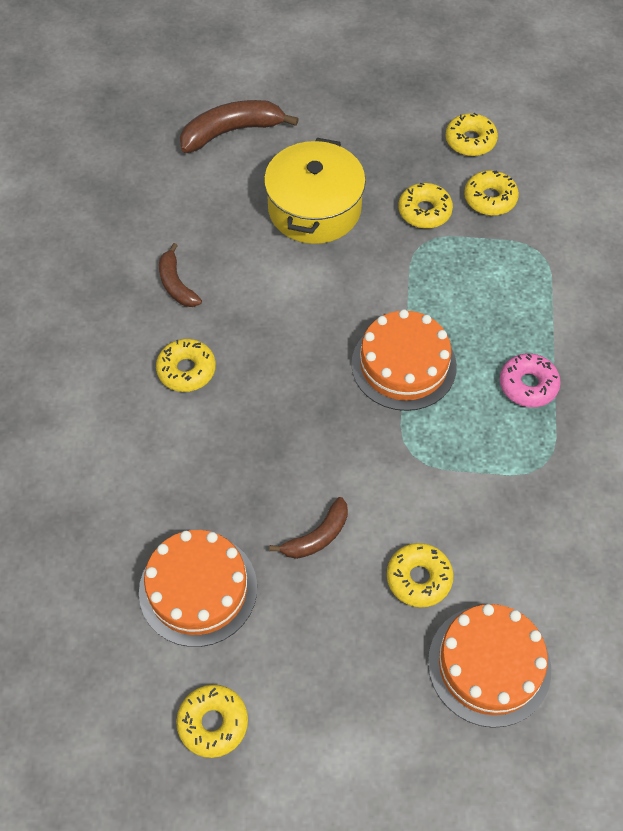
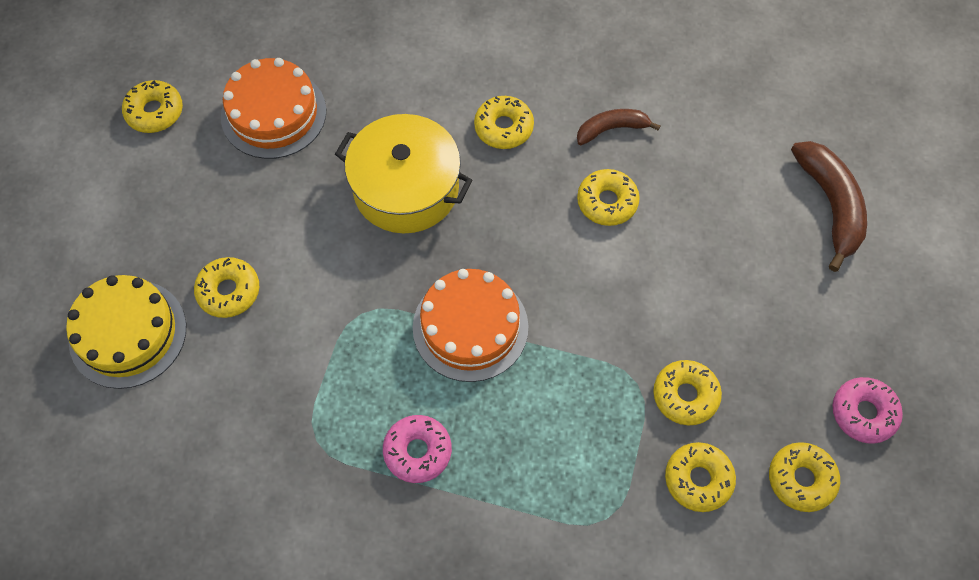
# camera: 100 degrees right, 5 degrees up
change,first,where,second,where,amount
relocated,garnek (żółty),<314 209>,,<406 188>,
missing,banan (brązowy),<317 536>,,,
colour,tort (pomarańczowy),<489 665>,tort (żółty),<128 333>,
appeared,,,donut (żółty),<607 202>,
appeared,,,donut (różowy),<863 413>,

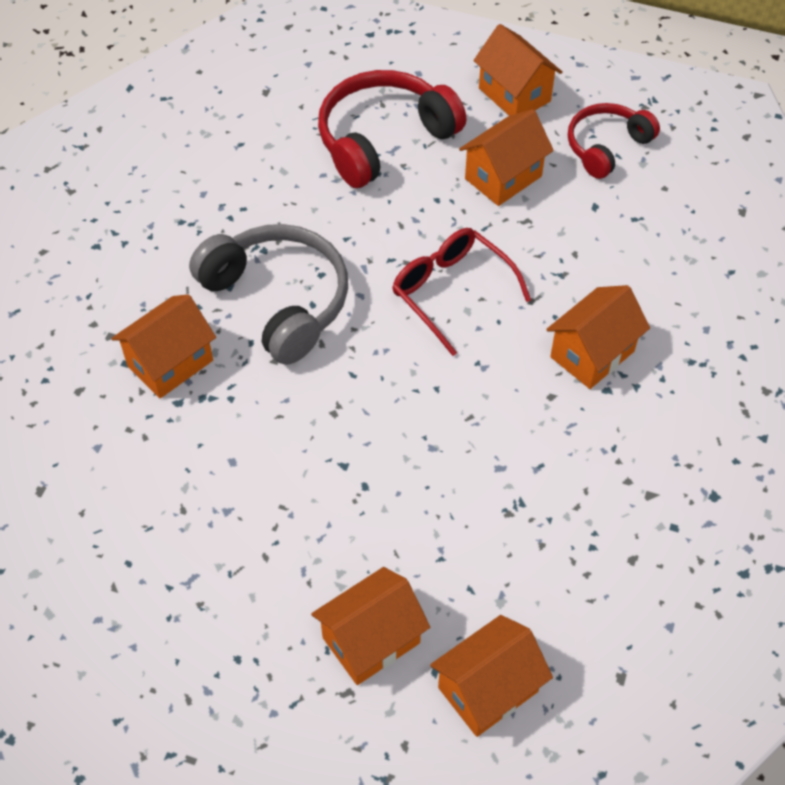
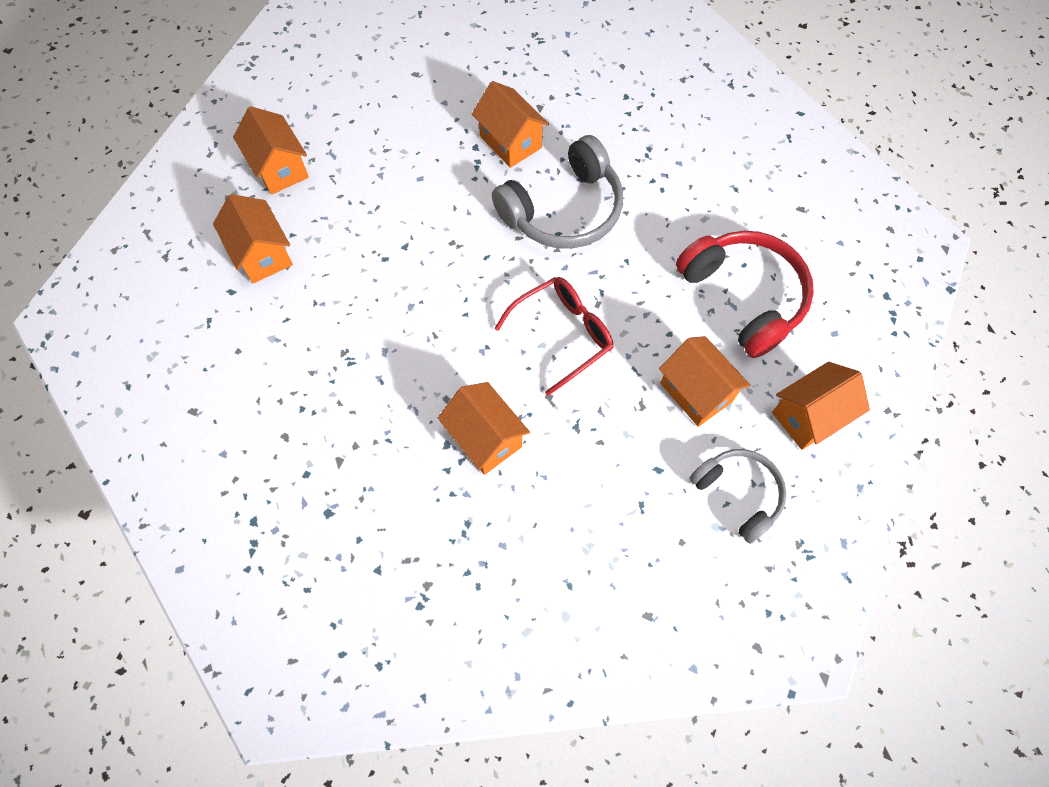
# camera: 95 degrees right, 10 degrees up
change,first,where,second,where,amount
relocated,domek (pomarańczowy),<488 689>,,<279 168>,
colour,słuchawki (czerwony),<606 146>,słuchawki (szary),<738 494>,

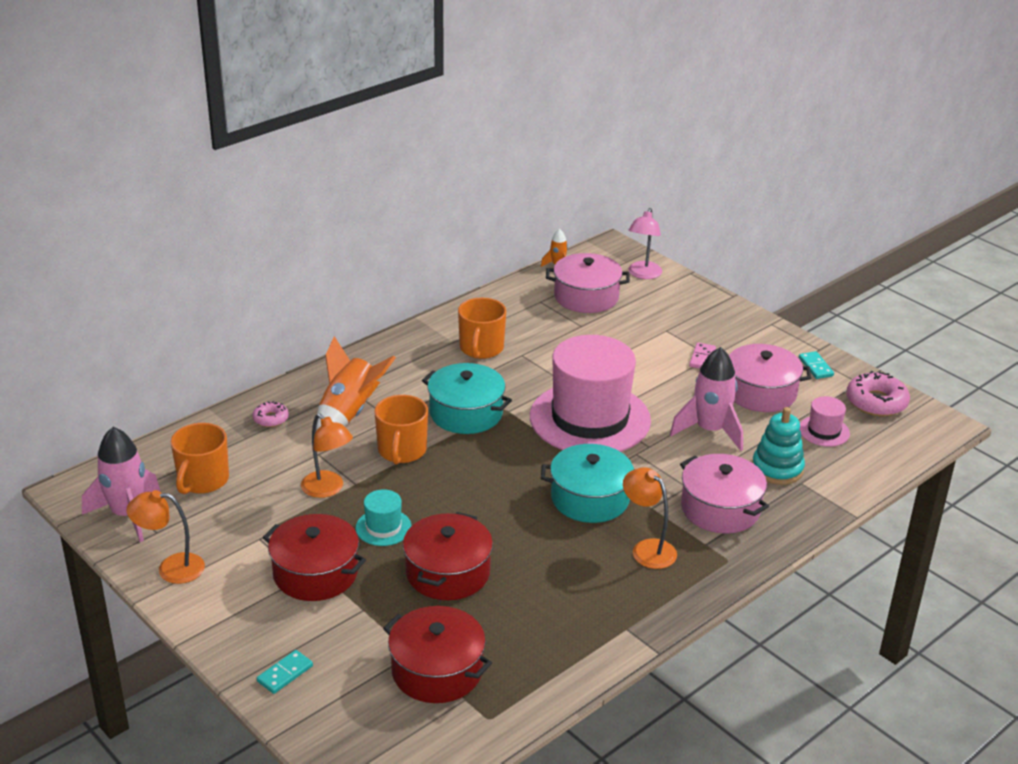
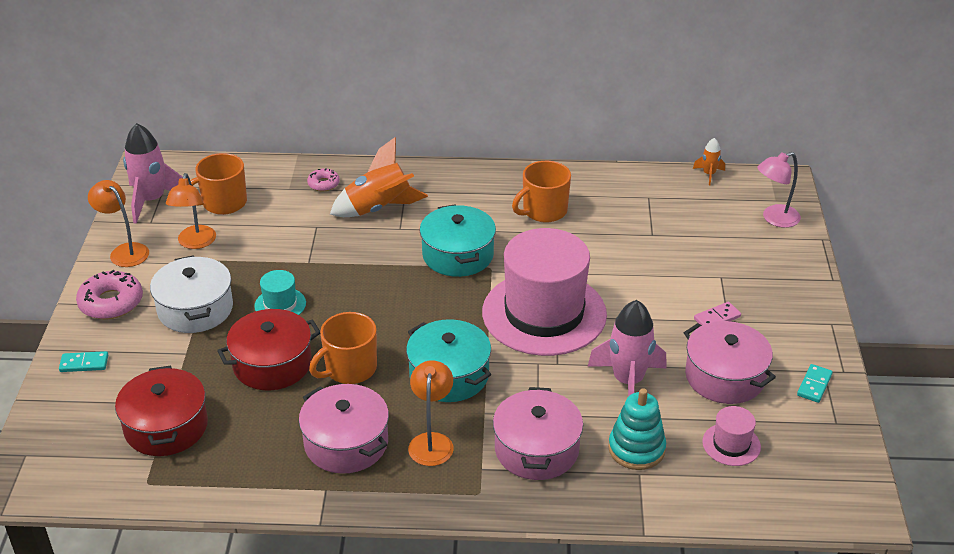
# camera: 45 degrees right, 5 degrees up
change,first,where,second,where,amount
colour,garnek (czerwony),<315 573>,garnek (biały),<195 309>,
relocated,lampka (pomarańczowy),<328 489>,,<195 243>,
relocated,kubek (pomarańczowy),<402 451>,,<349 369>,
relocated,garnek (różowy),<586 297>,,<346 443>,
relocated,donut (różowy),<876 402>,,<111 302>,

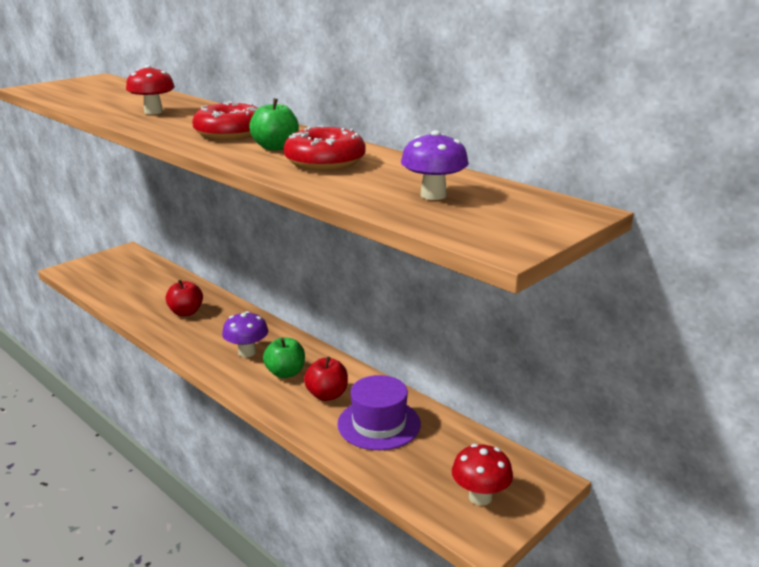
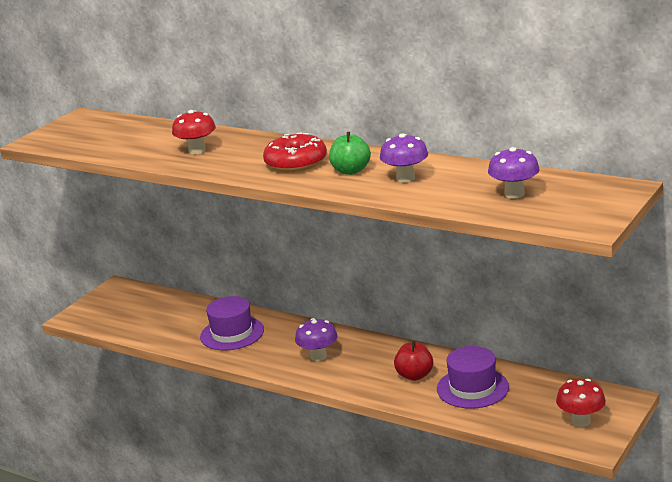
# camera: 10 degrees left, 0 degrees up
change,first,where,second,where,amount
exchanged,jabłko (czerwony),<186 312>,kapelusz (fioletowy),<232 333>,
missing,jabłko (zielony),<285 373>,,,
exchanged,donut (czerwony),<325 162>,grzyb (fioletowy),<405 178>,

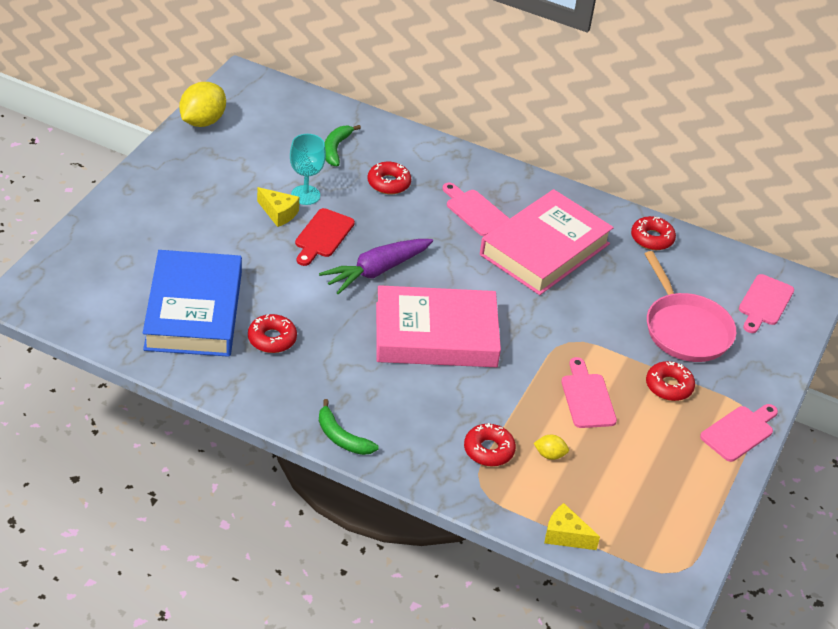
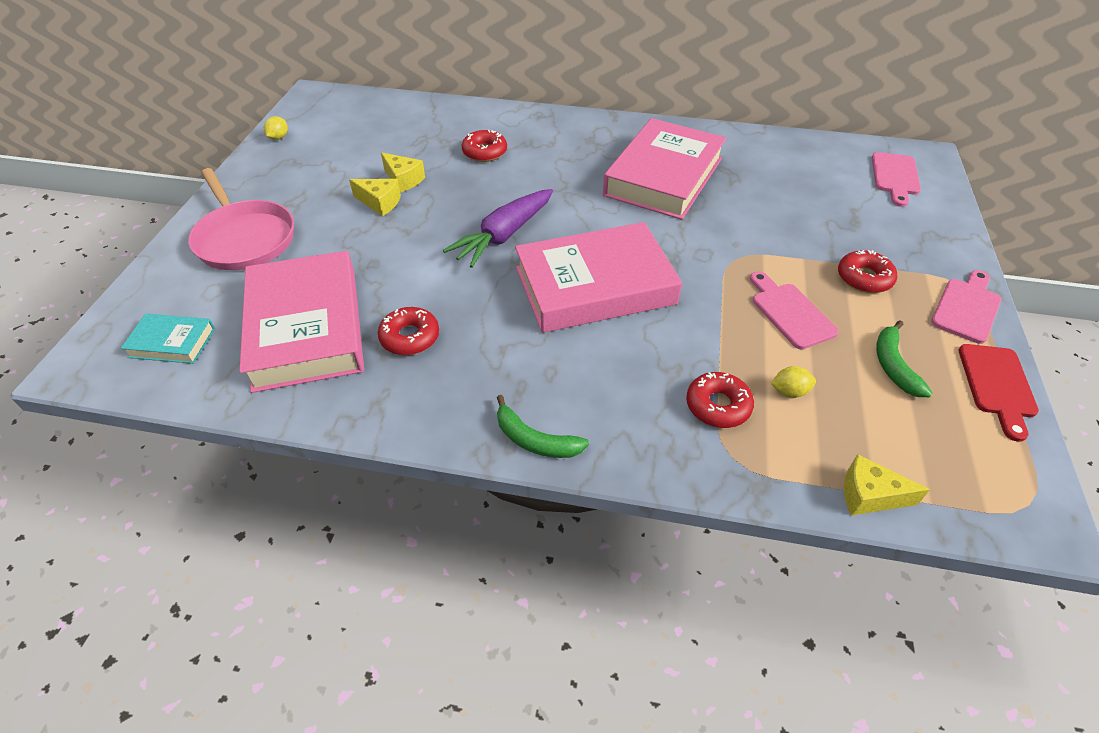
# camera: 10 degrees left, 5 degrees up
change,first,where,second,where,amount
colour,książka (niebieski),<193 311>,książka (różowy),<307 328>,
size,cytryna (żółty),<202 121>,,<278 137>,x0.48
exchanged,kielich (turkusowy),<305 195>,ser (żółty),<403 180>,
relocated,deska do krojenia (czerwony),<323 236>,,<997 385>,
relocated,banan (zielony),<336 149>,,<893 366>,
missing,deska do krojenia (różowy),<475 211>,,,
missing,donut (czerwony),<652 238>,,,
relocated,patelnia (różowy),<685 329>,,<245 238>,
appeared,,,książka (turkusowy),<172 343>,

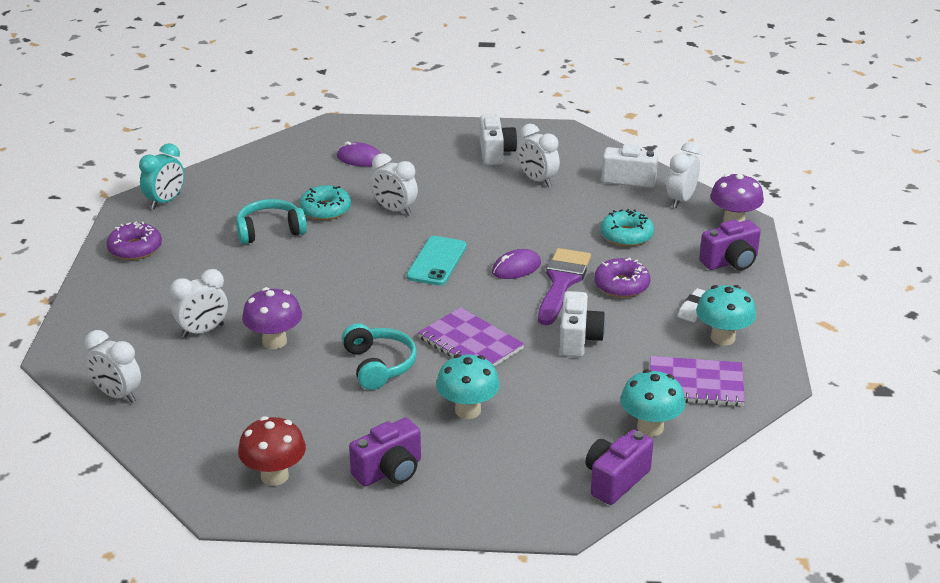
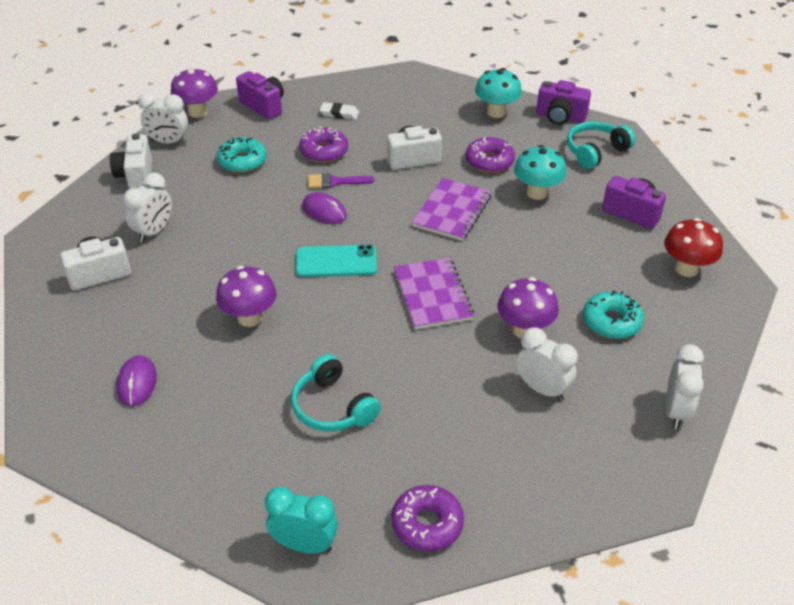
# camera: 110 degrees left, 10 degrees up
change,first,where,second,where,amount
relocated,donut (turkusowy),<325 210>,,<611 322>,
relocated,słuchawki (turkusowy),<378 365>,,<595 152>,
exchanged,budzik (biały),<395 210>,grzyb (fioletowy),<249 318>,
size,pędzel (fioletowy),<562 282>,,<335 182>,x0.58
relocated,zeszyt (fioletowy),<695 384>,,<432 295>,
missing,grzyb (turkusowy),<722 338>,,,
appeared,,,donut (fioletowy),<489 161>,

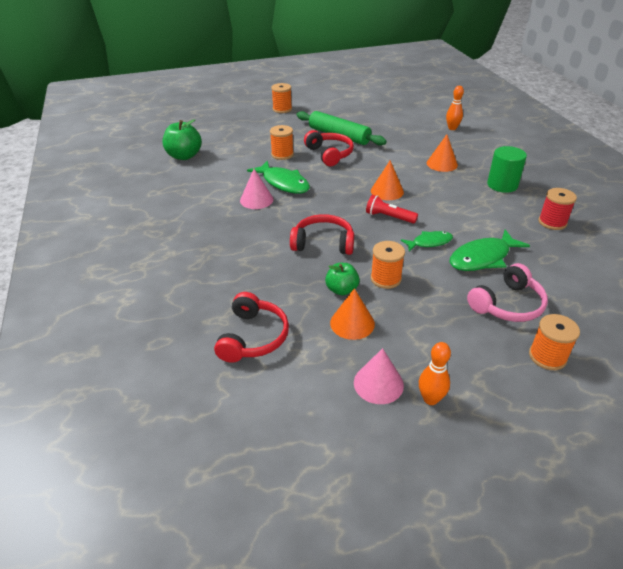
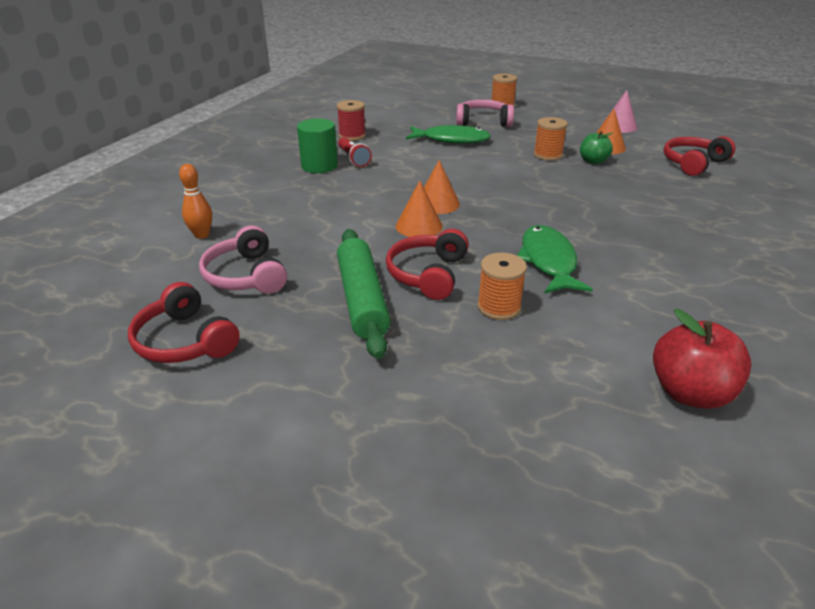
# camera: 140 degrees left, 5 degrees down
change,first,where,second,where,amount
colour,jabłko (zielony),<184 156>,jabłko (czerwony),<690 393>,
missing,stożek (różowy),<256 200>,,,
missing,szpulka (pomarańczowy),<282 109>,,,
relocated,słuchawki (czerwony),<323 243>,,<185 341>,
relocated,latarka (czerwony),<389 217>,,<353 159>,
missing,ryba (zielony),<429 242>,,,
missing,kręgiel (pomarańczowy),<430 399>,,,
relocated,stożek (pomarańczowy),<442 164>,,<419 226>,
appeared,,,słuchawki (różowy),<246 275>,

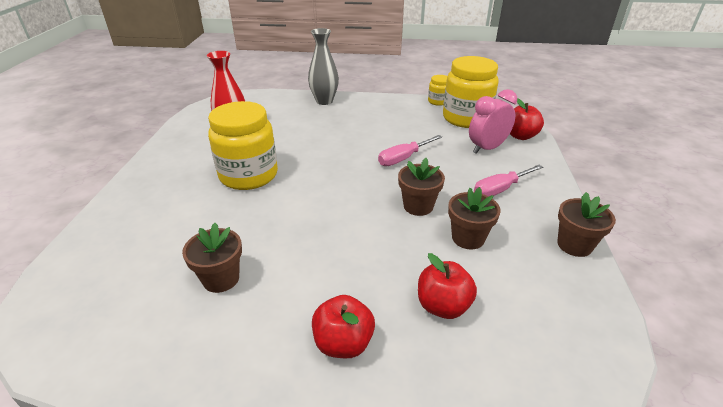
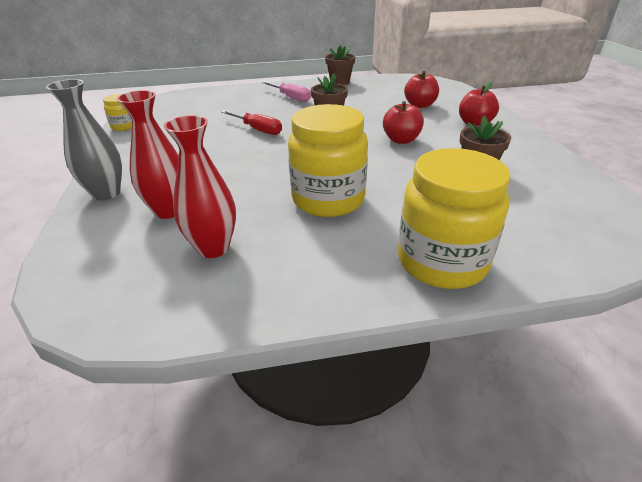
# camera: 105 degrees left, 0 degrees up
change,first,where,second,where,amount
colour,śrubokręt (różowy),<403 158>,śrubokręt (czerwony),<257 130>,
relocated,słoik (żółty),<466 118>,,<442 262>,
missing,doniczka (brązowy),<468 238>,,,
missing,budzik (różowy),<487 148>,,,
relocated,jabłko (czerwony),<520 136>,,<401 140>,
appeared,,,wazon (czerwony),<169 211>,

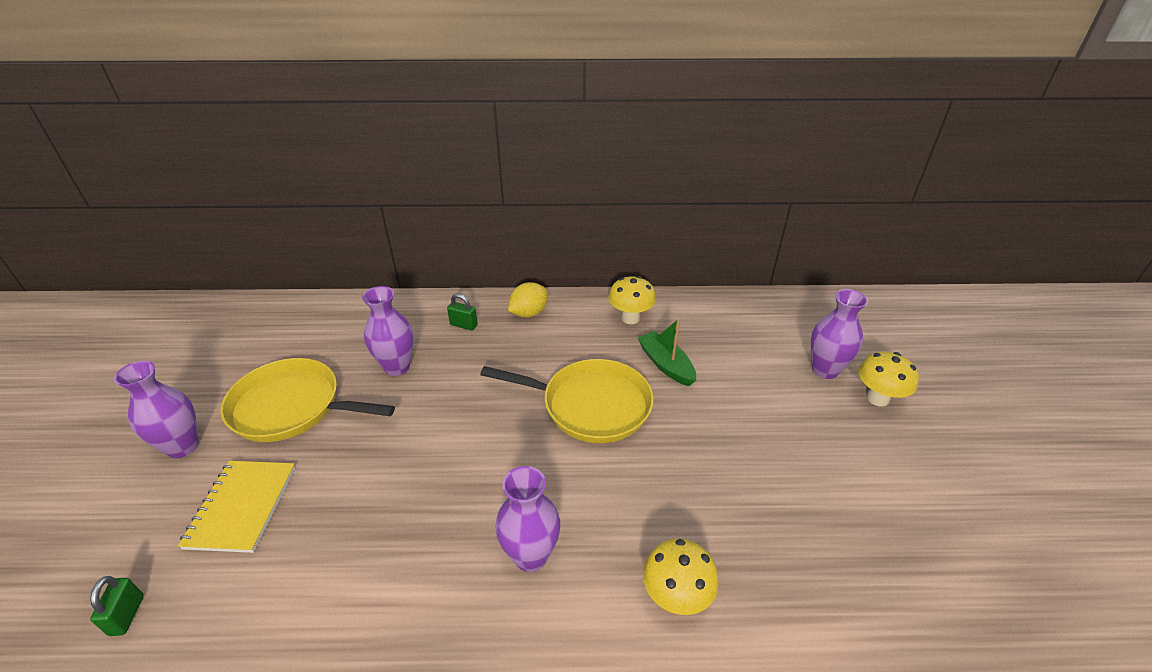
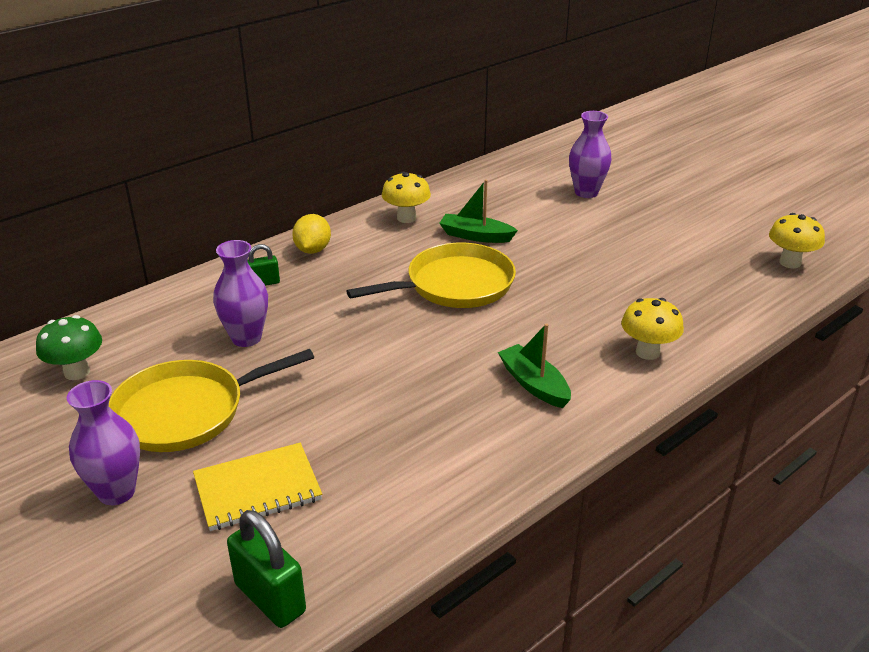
# camera: 40 degrees left, 5 degrees down
change,first,where,second,where,amount
size,kłódka (zielony),<127 615>,,<270 598>,x1.74
spun,zeszyt (żółty),<242 507>,,<257 489>,75 degrees counterclockwise
exchanged,wazon (fioletowy),<530 556>,łódka (zielony),<534 384>,
relocated,grzyb (żółty),<877 398>,,<790 262>,
appeared,,,grzyb (zielony),<77 372>,

